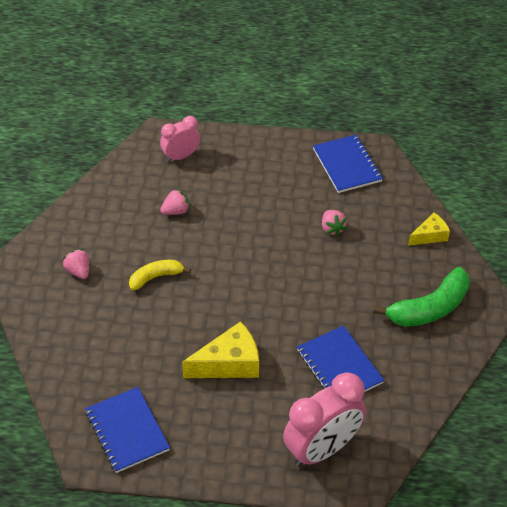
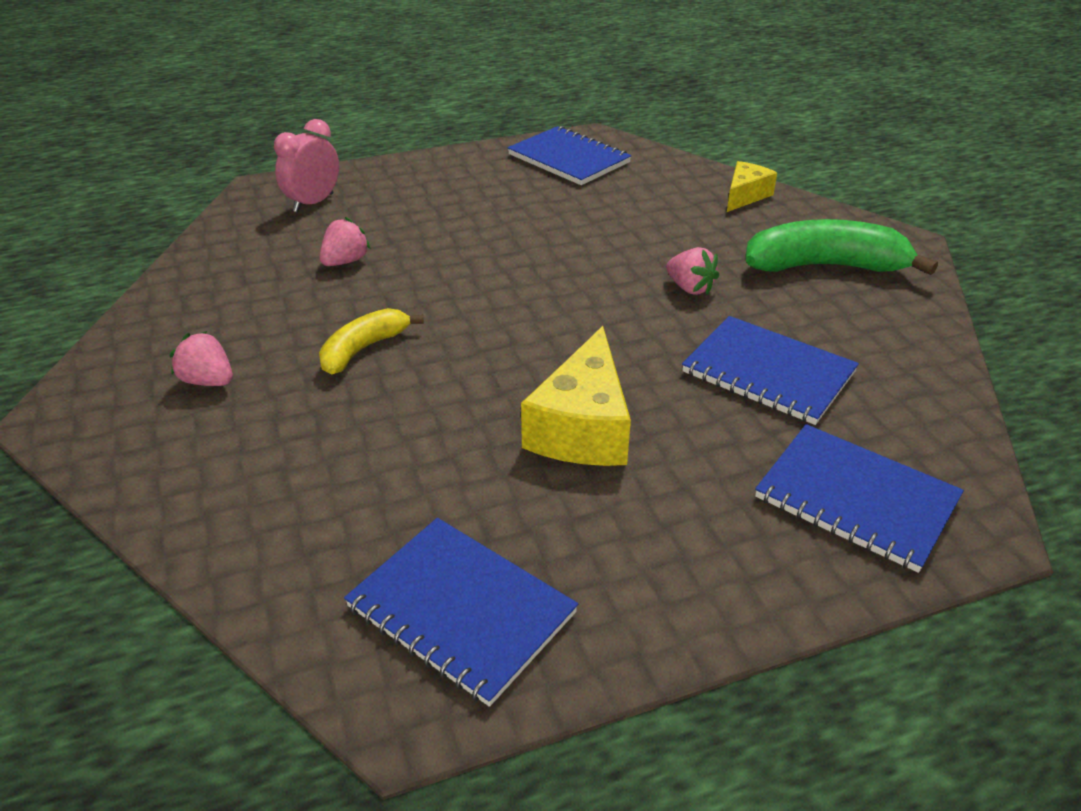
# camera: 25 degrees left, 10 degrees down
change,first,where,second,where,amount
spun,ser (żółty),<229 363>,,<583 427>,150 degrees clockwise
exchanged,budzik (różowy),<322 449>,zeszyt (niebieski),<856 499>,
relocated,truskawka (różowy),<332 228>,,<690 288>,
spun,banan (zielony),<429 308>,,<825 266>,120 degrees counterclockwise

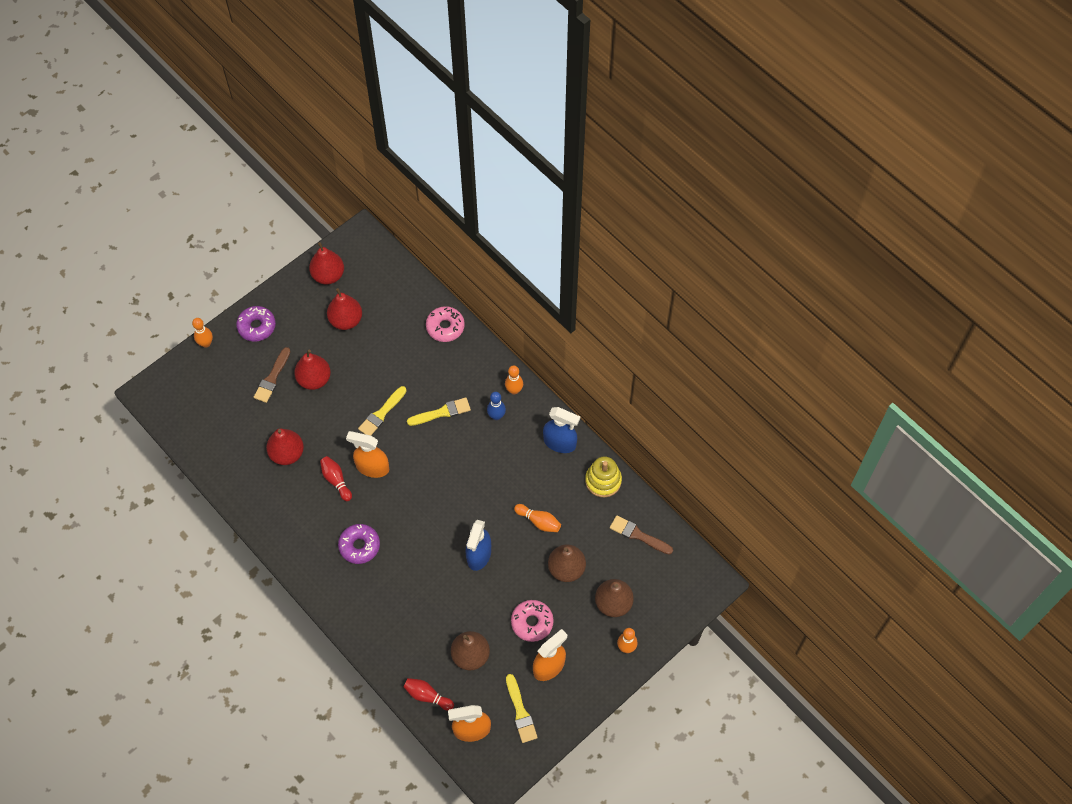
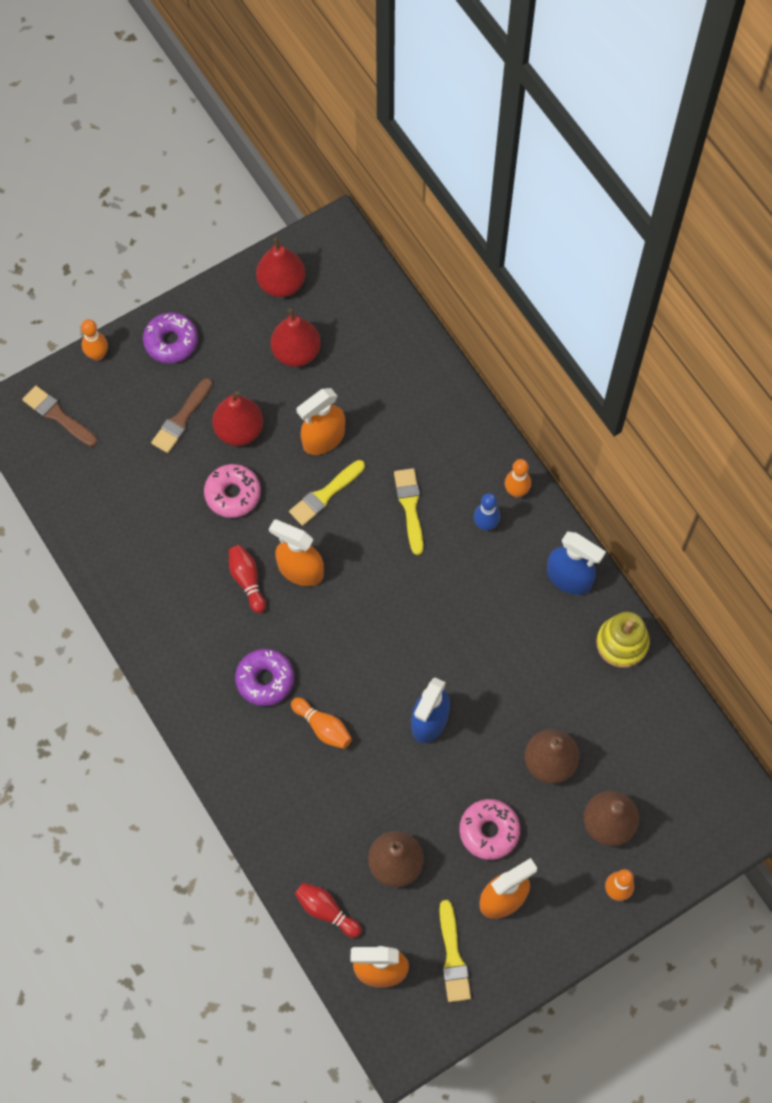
# camera: 10 degrees right, 5 degrees up
change,first,where,second,where,amount
missing,gruszka (czerwony),<287 454>,,,
spun,pędzel (żółty),<442 412>,,<410 507>,90 degrees counterclockwise
relocated,donut (różowy),<445 327>,,<233 494>,
relocated,kręgiel (pomarańczowy),<539 521>,,<323 727>,
relocated,pędzel (brązowy),<638 535>,,<58 415>,
appeared,,,spryskiwacz (pomarańczowy),<323 439>,

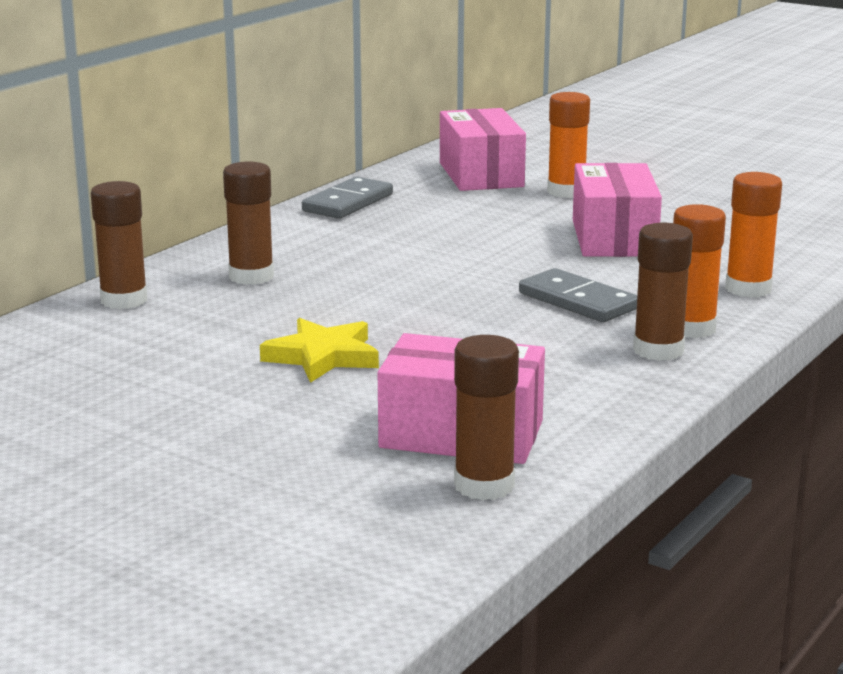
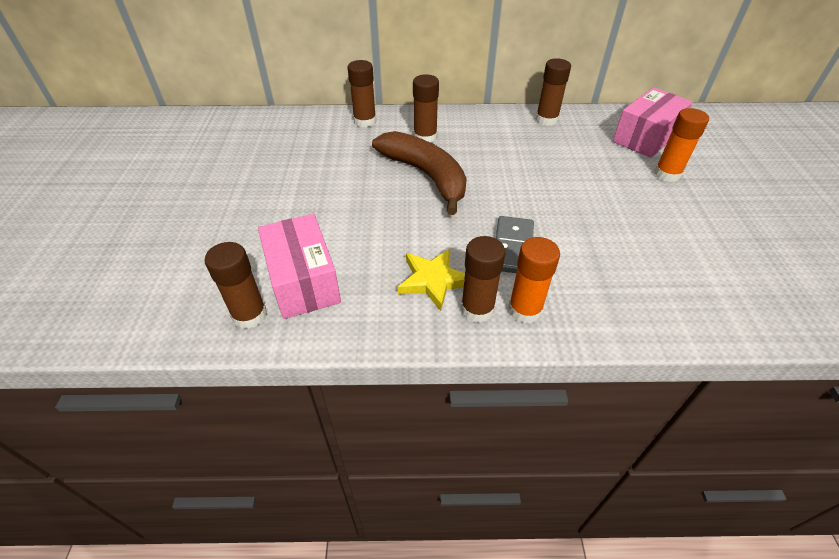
# camera: 55 degrees right, 25 degrees up
change,first,where,second,where,amount
relocated,gwiazda (żółty),<323 356>,,<433 280>,
exchanged,kostka domina (szary),<348 203>,klej w sztyfcie (brązowy),<546 119>,
missing,pudełko (różowy),<614 238>,,,
missing,klej w sztyfcie (pomarańczowy),<748 289>,,,
appeared,,,banan (brązowy),<426 176>,

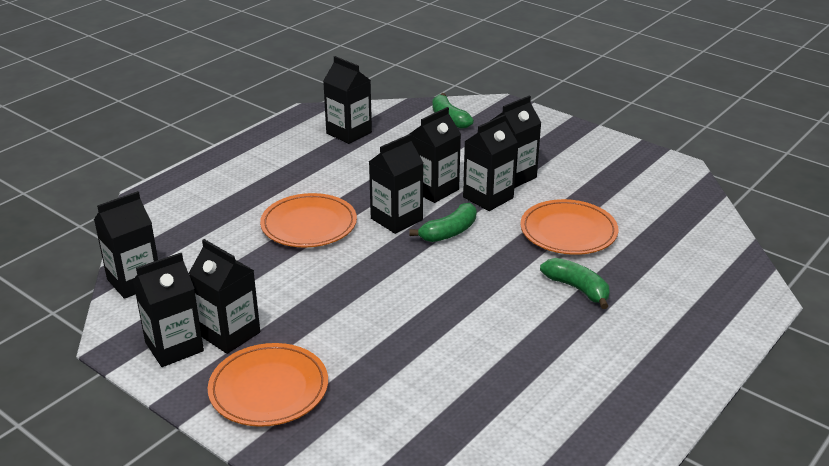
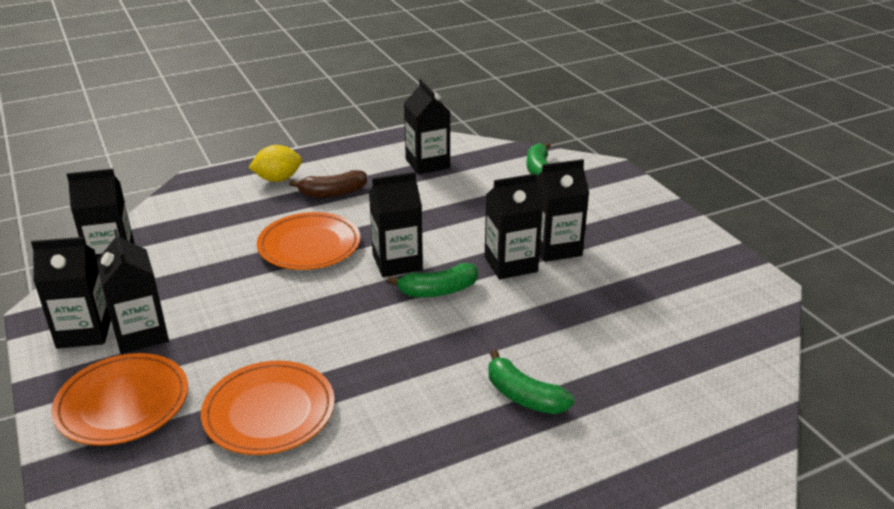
# camera: 25 degrees right, 0 degrees up
change,first,where,second,where,amount
missing,karton mleka (czarny),<434 189>,,,
relocated,talerz (pomarańczowy),<568 231>,,<269 411>,
spun,banan (zielony),<577 289>,,<523 396>,150 degrees clockwise
appeared,,,cytryna (żółty),<278 179>,
appeared,,,banan (brązowy),<332 193>,

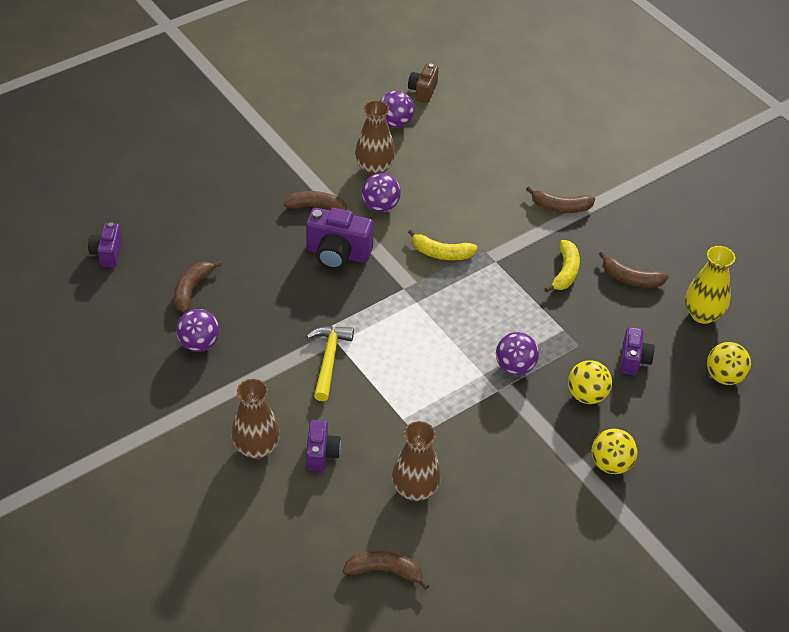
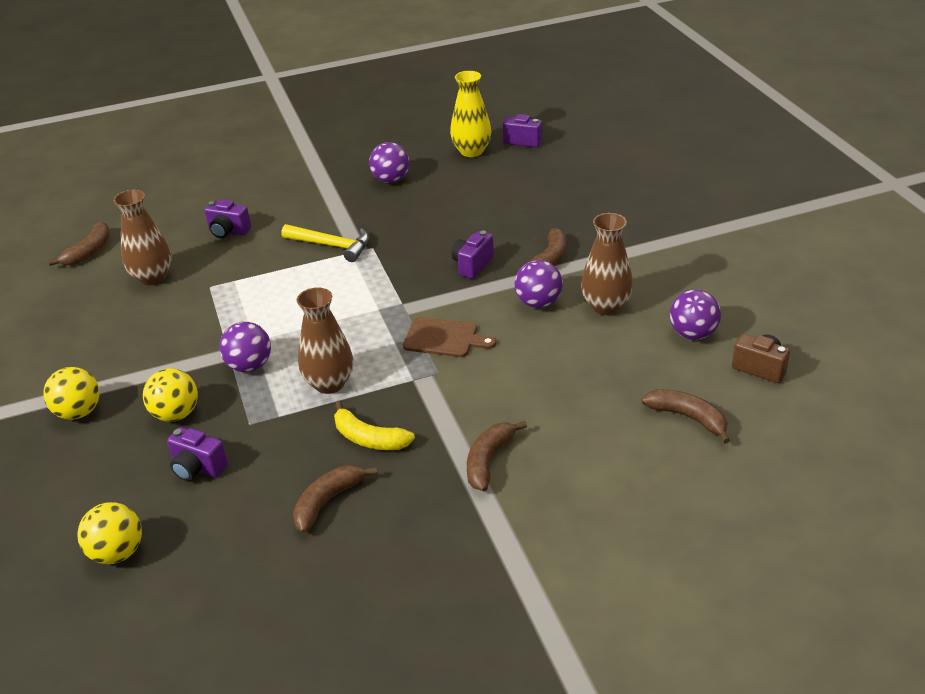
# camera: 110 degrees right, 10 degrees down
change,first,where,second,where,amount
relocated,banan (brązowy),<192 289>,,<688 417>,
relocated,wazon (brązowy),<256 448>,,<329 383>,
size,aparat fotograficzny (fioletowy),<338 254>,,<472 265>,x0.61
exchanged,banan (żółty),<441 253>,deska do krojenia (brązowy),<444 338>,
relocated,wazon (żółty),<702 314>,,<471 151>,

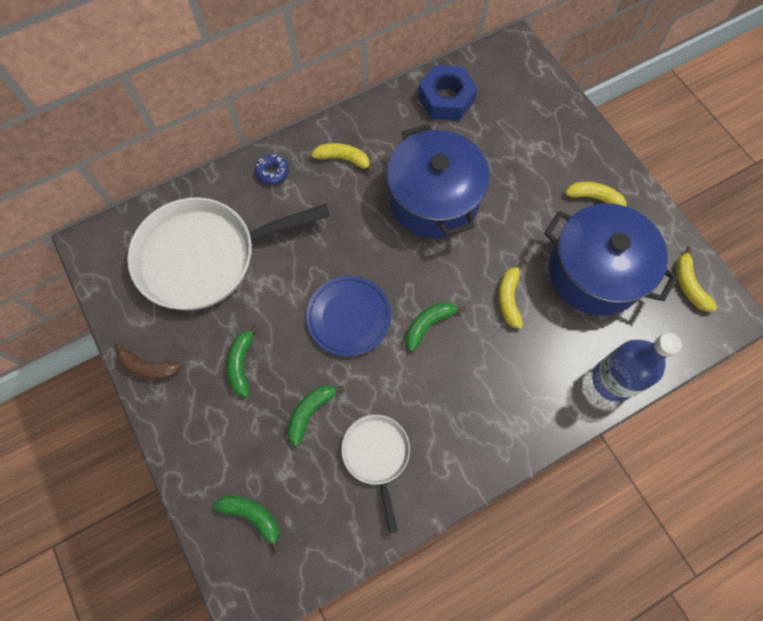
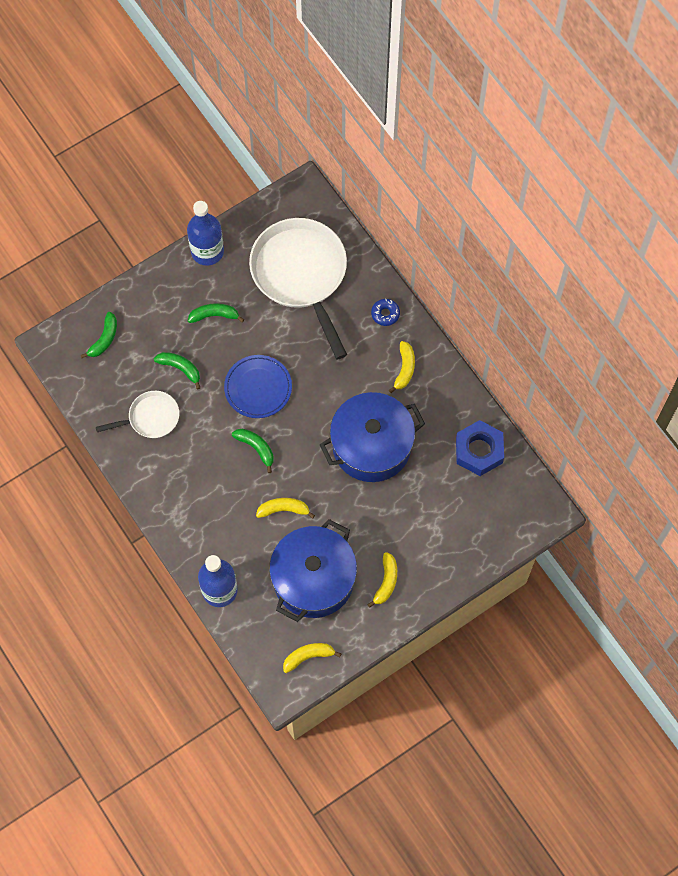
# camera: 85 degrees right, 0 degrees up
change,first,where,second,where,amount
exchanged,banan (brązowy),<148 367>,butelka (niebieski),<207 251>,

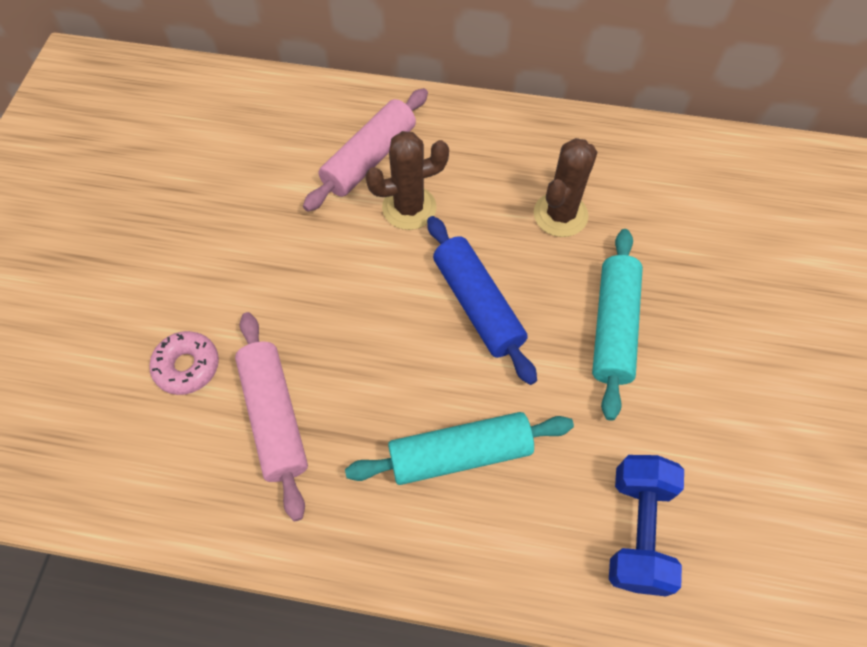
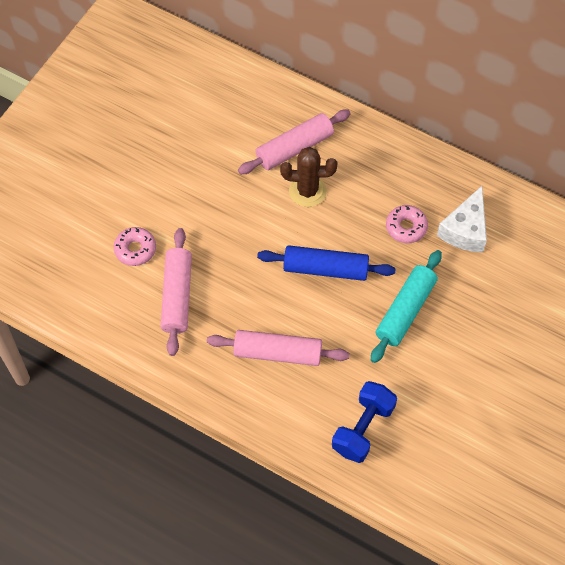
# camera: 20 degrees right, 0 degrees up
change,first,where,second,where,amount
colour,wałek do ciasta (turkusowy),<460 454>,wałek do ciasta (różowy),<277 353>,
spun,wałek do ciasta (niebieski),<477 305>,,<325 269>,75 degrees counterclockwise
exchanged,kaktus (brązowy),<560 215>,donut (różowy),<406 227>,
appeared,,,ser (biały),<465 230>,

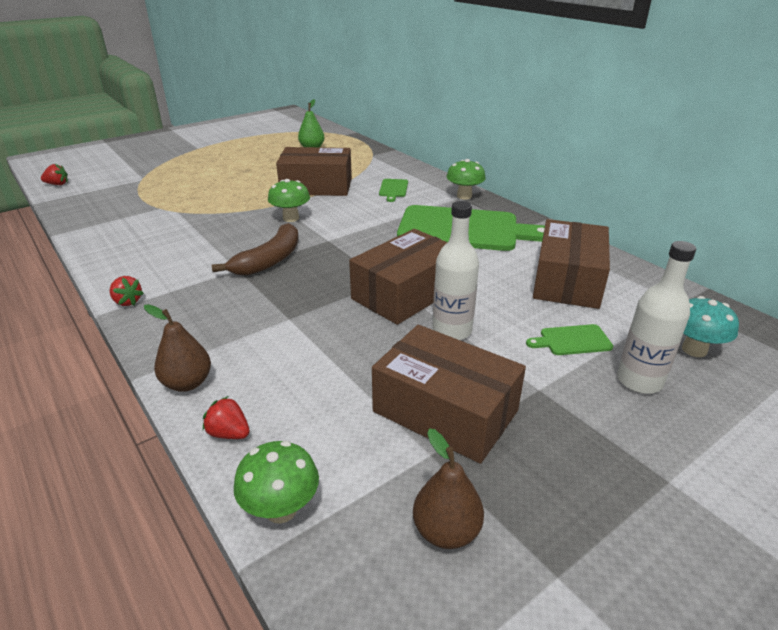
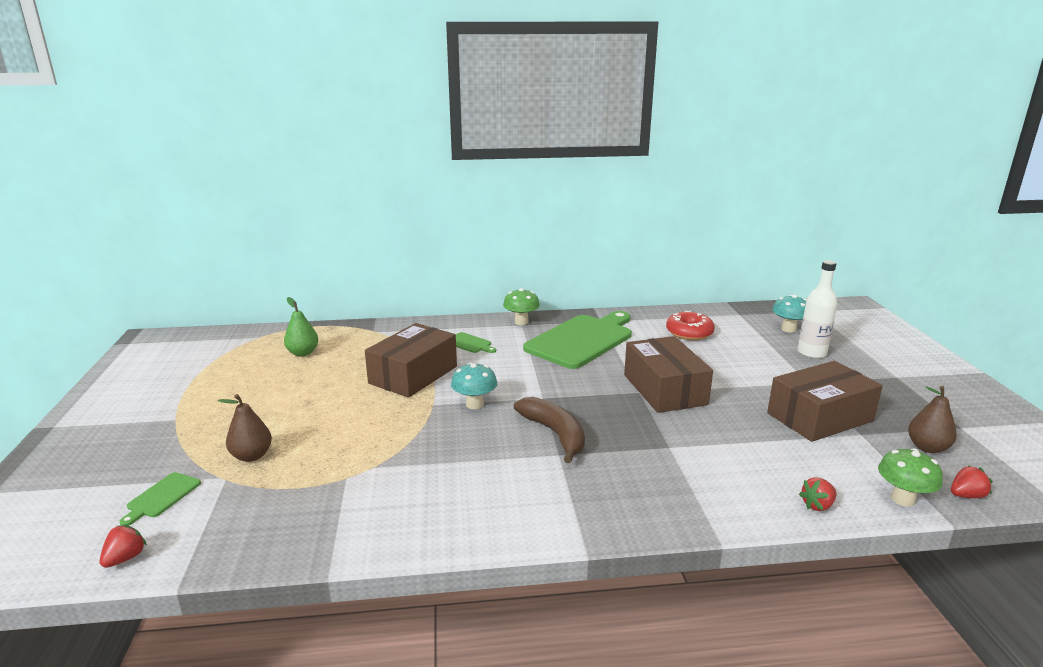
# camera: 60 degrees left, 10 degrees down
change,first,where,second,where,amount
relocated,truskawka (czerwony),<127 302>,,<966 495>,
relocated,gruszka (brązowy),<187 383>,,<252 456>,
colour,grzyb (zielony),<291 218>,grzyb (turkusowy),<474 404>,
missing,butelka (biały),<452 331>,,,
relocated,deska do krojenia (zielony),<572 340>,,<162 497>,
exchanged,pudełko (brązowy),<567 280>,donut (czerwony),<689 333>,

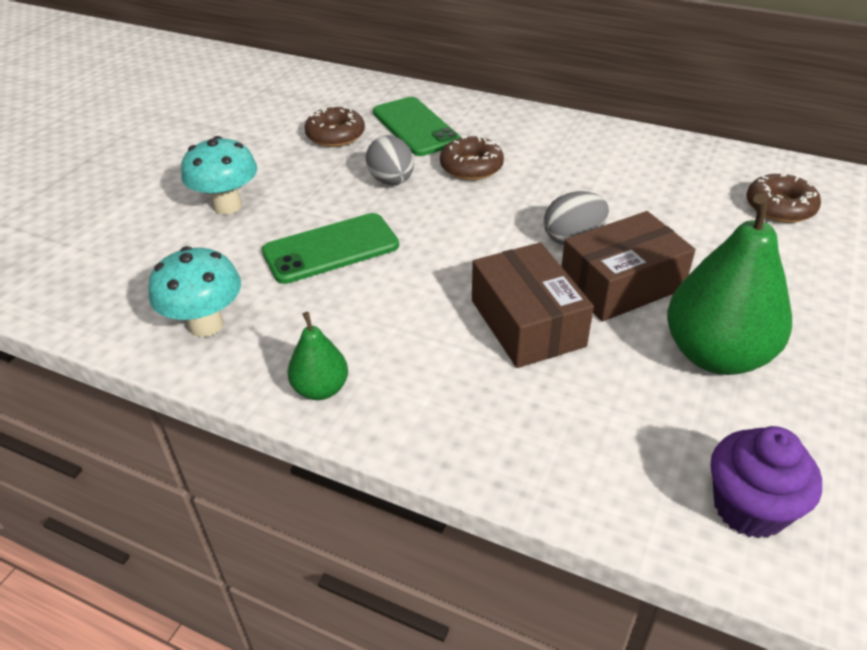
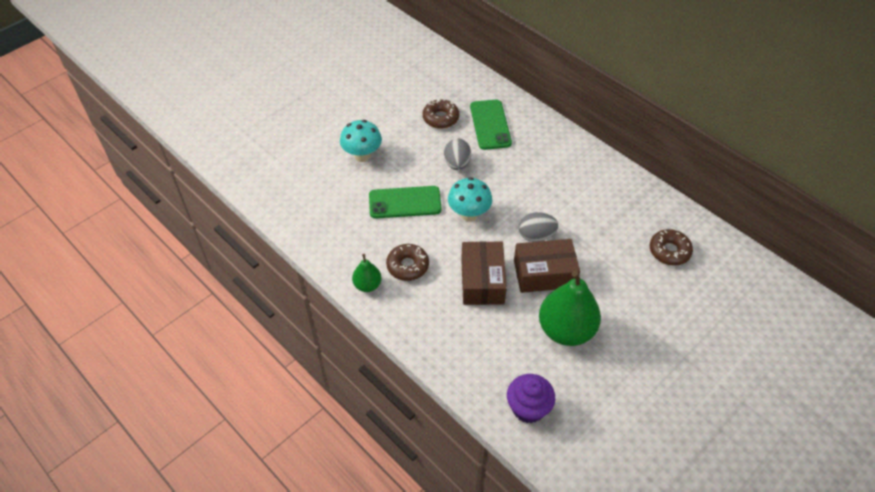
# camera: 20 degrees right, 10 degrees up
change,first,where,second,where,amount
relocated,grzyb (turkusowy),<206 325>,,<469 214>,
relocated,donut (brązowy),<471 167>,,<407 266>,

